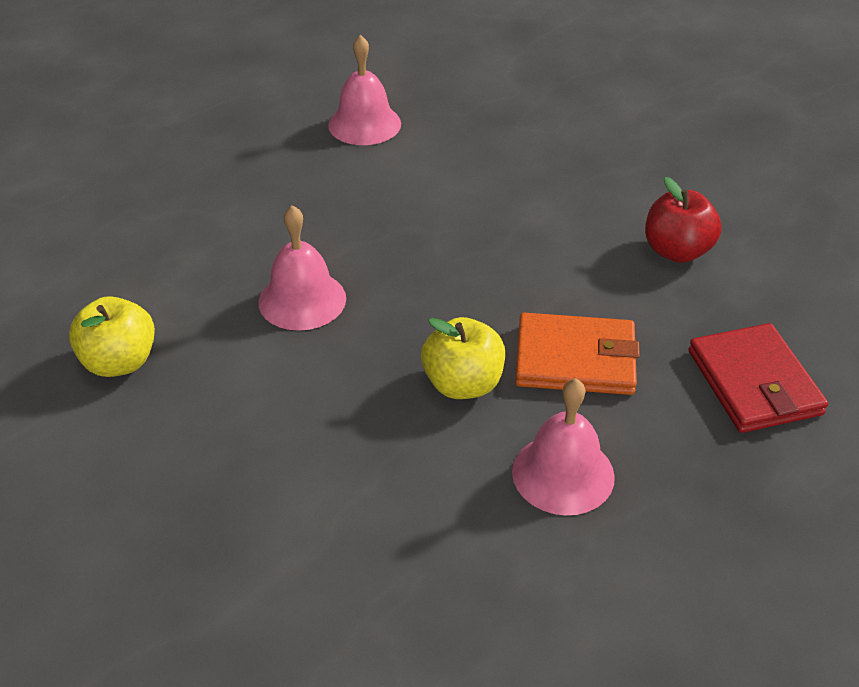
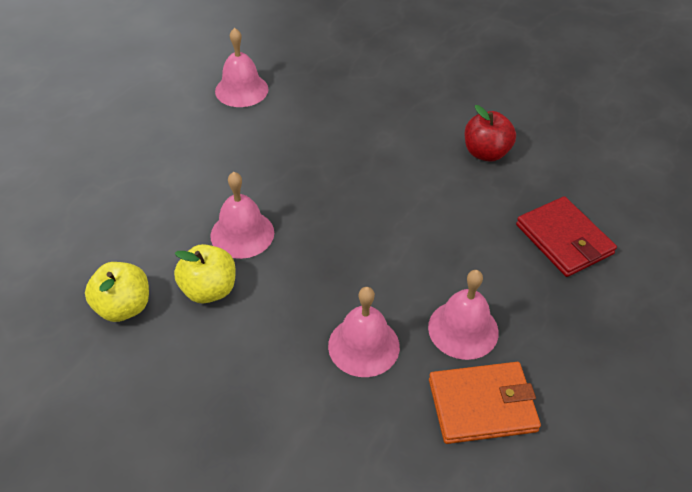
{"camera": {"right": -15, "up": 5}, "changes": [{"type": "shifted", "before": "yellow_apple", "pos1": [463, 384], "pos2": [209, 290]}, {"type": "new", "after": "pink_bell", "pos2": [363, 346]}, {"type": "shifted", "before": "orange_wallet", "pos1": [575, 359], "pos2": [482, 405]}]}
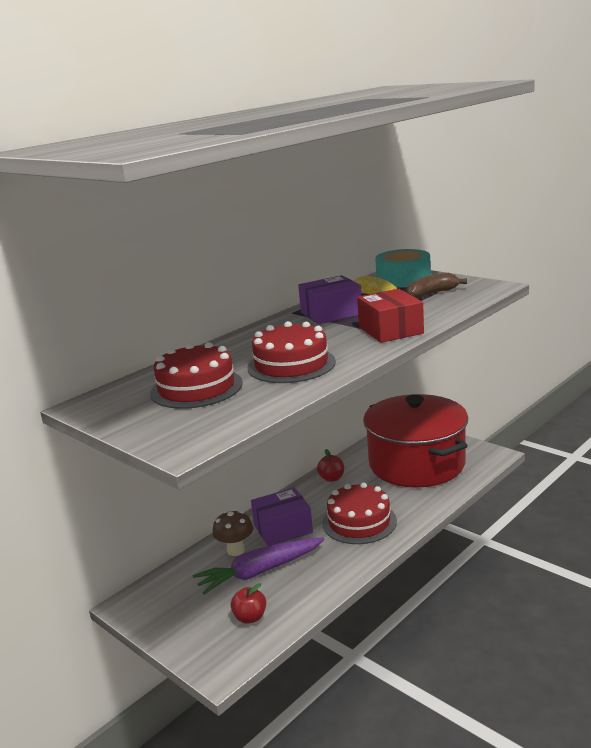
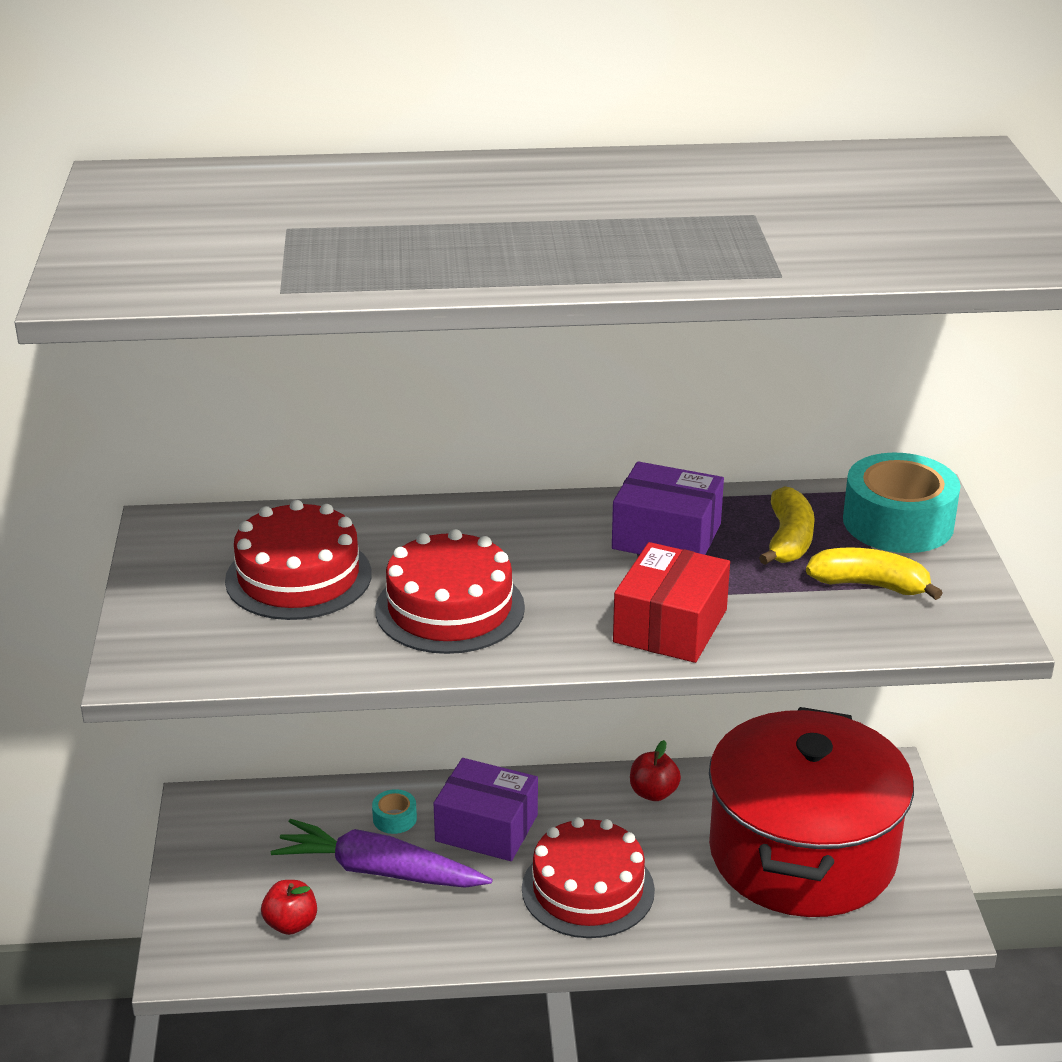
{"camera": {"right": 40, "up": 10}, "changes": [{"type": "swapped", "before": "brown_mushroom", "after": "turquoise_tape", "pos1": [235, 550], "pos2": [394, 818]}, {"type": "repainted", "before": "brown_banana", "after": "yellow_banana", "pos1": [432, 294], "pos2": [870, 585]}]}
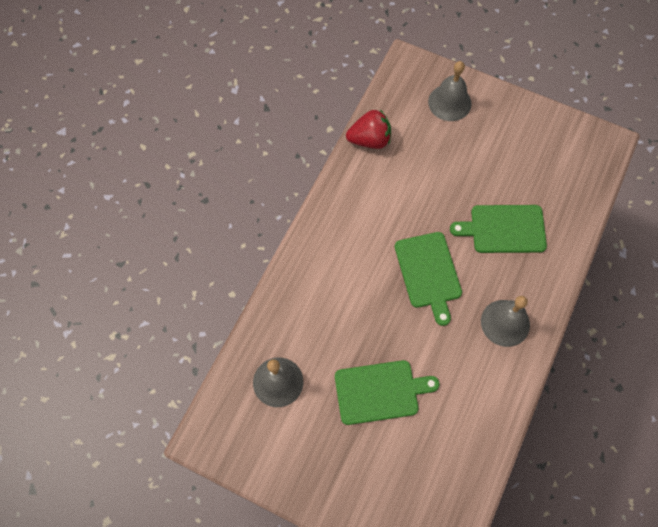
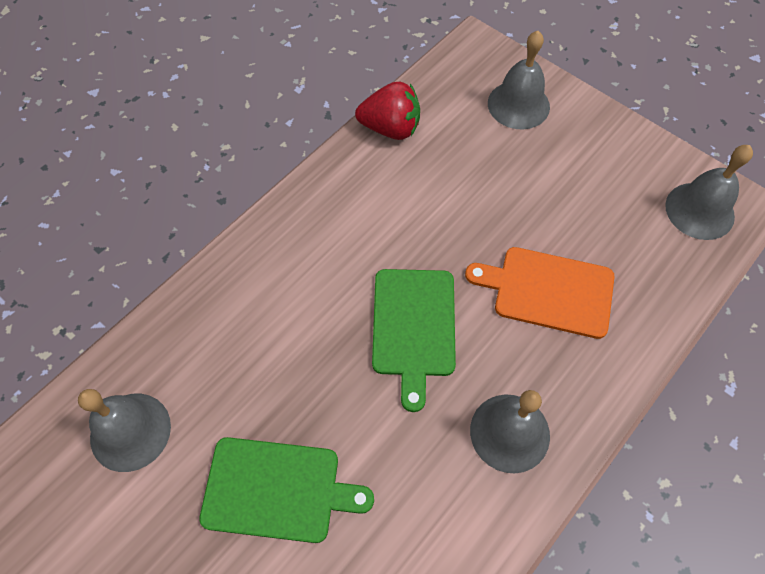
{"camera": {"right": 15, "up": -5}, "changes": [{"type": "repainted", "before": "green_cutting_board", "after": "orange_cutting_board", "pos1": [504, 229], "pos2": [548, 291]}, {"type": "new", "after": "grey_bell", "pos2": [699, 210]}]}
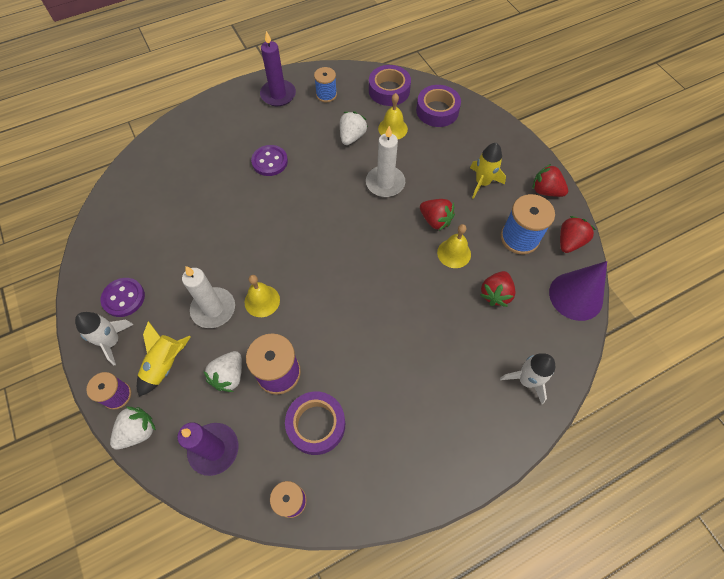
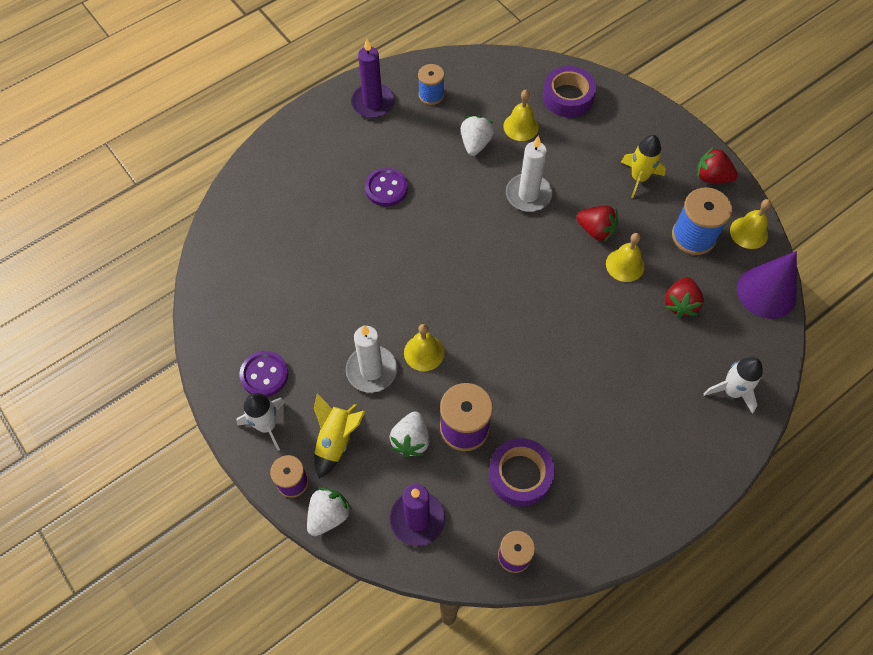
{"camera": {"right": -10, "up": 0}, "changes": [{"type": "swapped", "before": "red_strawberry", "after": "yellow_bell", "pos1": [569, 242], "pos2": [748, 232]}, {"type": "gone", "before": "purple_tape", "pos1": [389, 90]}]}
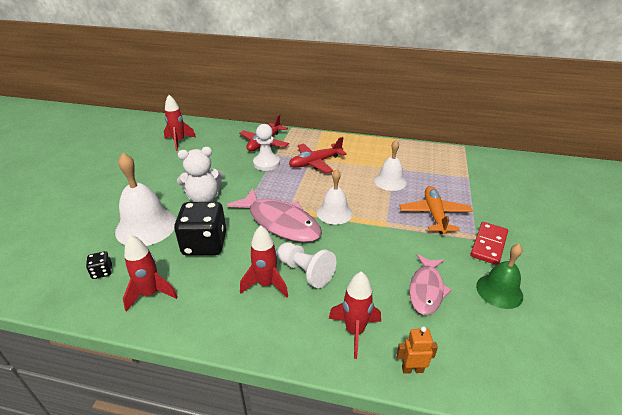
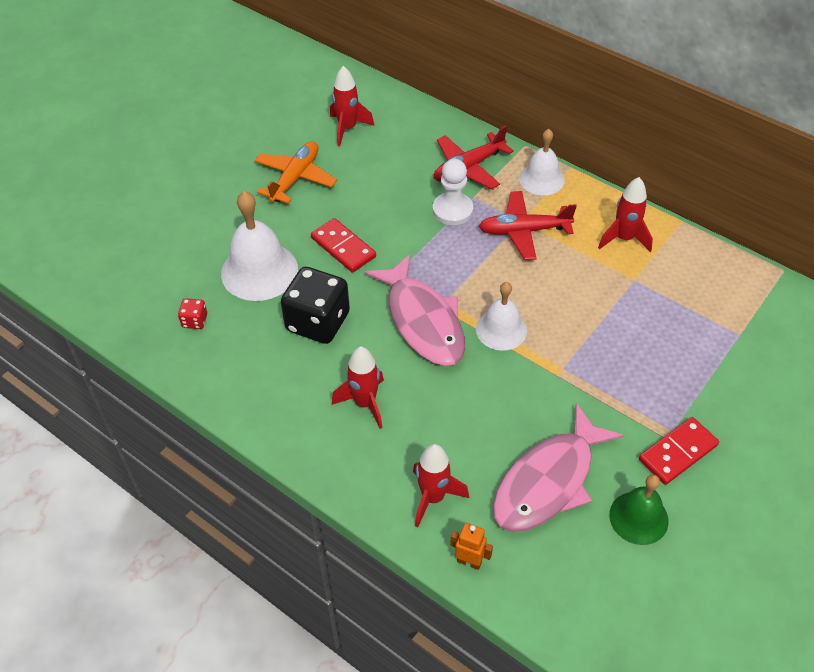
{"camera": {"right": 25, "up": 15}, "changes": [{"type": "repainted", "before": "black_dice", "after": "red_dice", "pos1": [102, 272], "pos2": [195, 321]}, {"type": "shifted", "before": "orange_plane", "pos1": [434, 214], "pos2": [295, 178]}, {"type": "swapped", "before": "white_teddy_bear", "after": "red_domino", "pos1": [204, 198], "pos2": [343, 247]}, {"type": "scaled", "before": "pink_fish", "pos1": [426, 289], "pos2": [548, 481], "scale": 1.59}, {"type": "shifted", "before": "white_bell", "pos1": [390, 181], "pos2": [541, 179]}, {"type": "shifted", "before": "red_rocket", "pos1": [151, 294], "pos2": [624, 238]}, {"type": "gone", "before": "white_pawn", "pos1": [305, 271]}]}
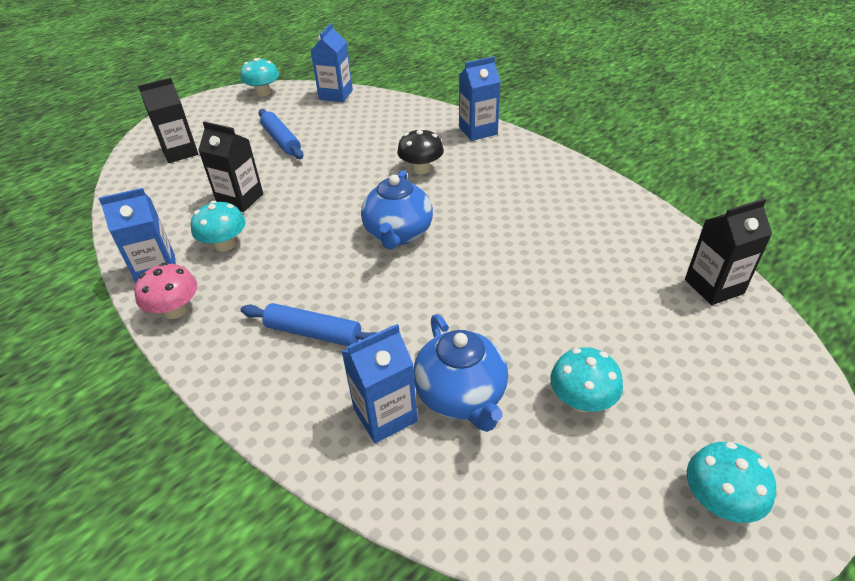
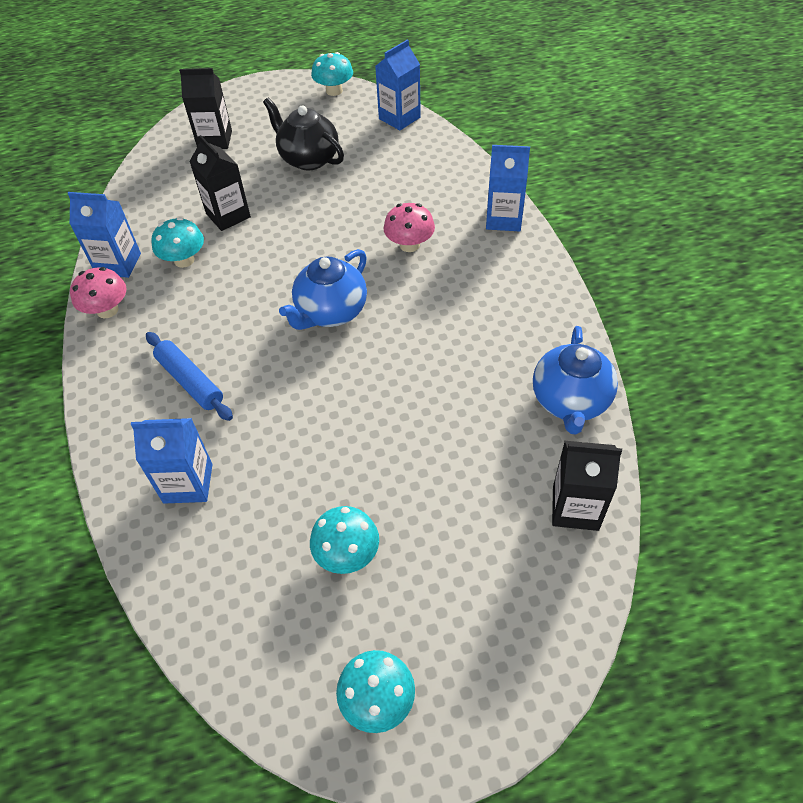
{"camera": {"right": 30, "up": 10}, "changes": [{"type": "swapped", "before": "blue_rolling_pin", "after": "black_teapot", "pos1": [281, 140], "pos2": [308, 159]}, {"type": "repainted", "before": "black_mushroom", "after": "pink_mushroom", "pos1": [421, 169], "pos2": [409, 245]}, {"type": "shifted", "before": "blue_teapot", "pos1": [461, 396], "pos2": [570, 402]}]}
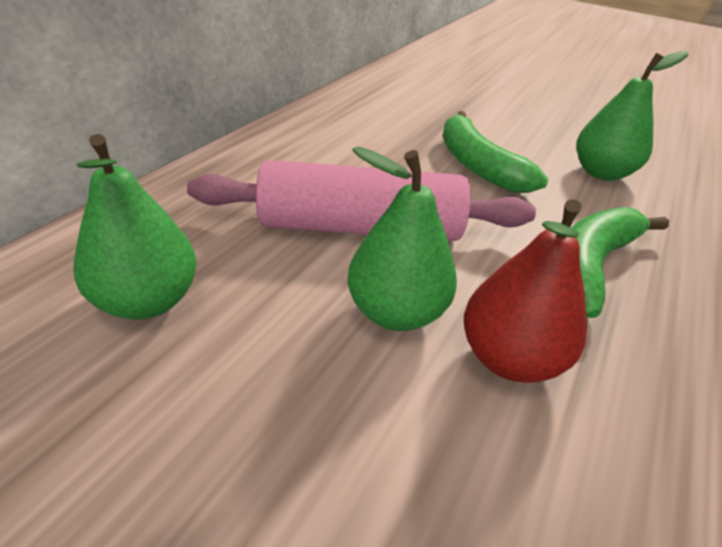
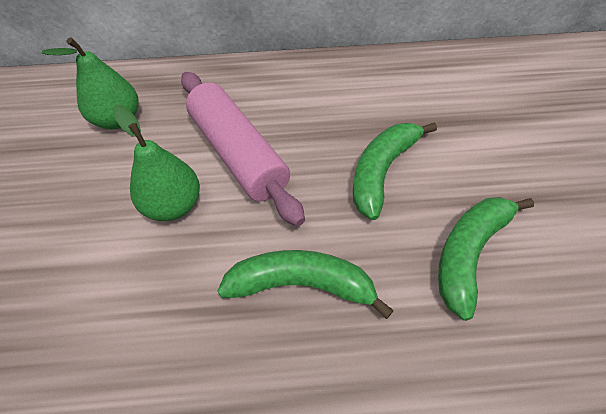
{"camera": {"right": 60, "up": 15}, "changes": [{"type": "swapped", "before": "green_pear", "after": "green_banana", "pos1": [601, 173], "pos2": [469, 253]}, {"type": "gone", "before": "red_pear", "pos1": [509, 358]}]}
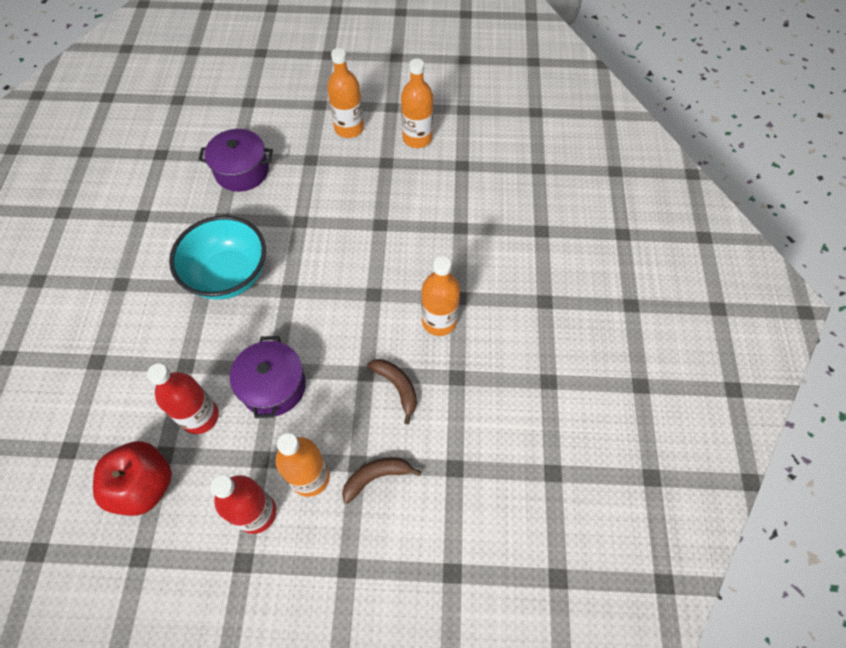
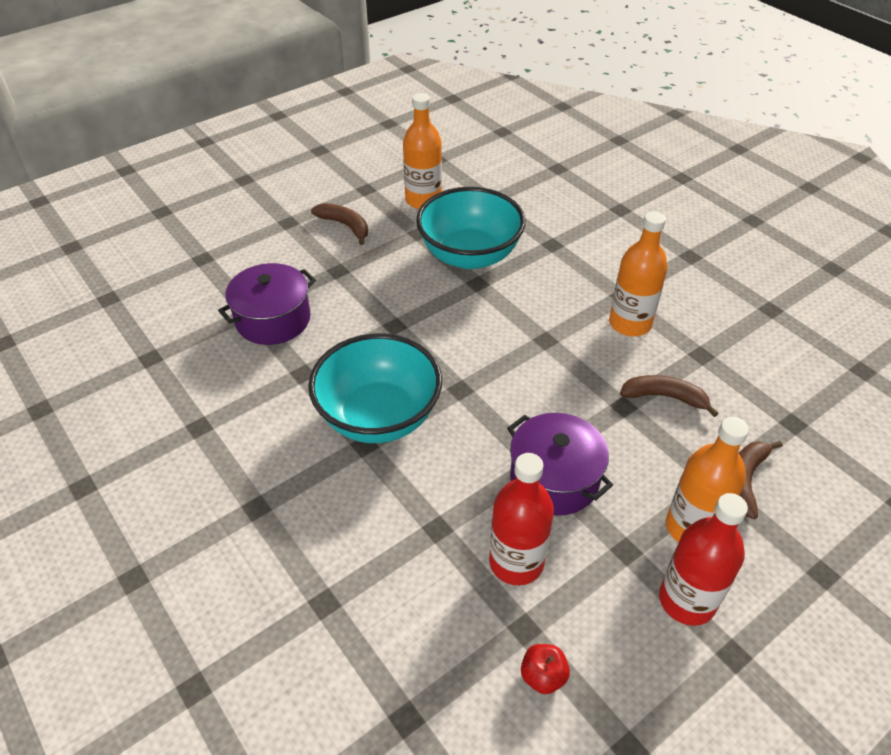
{"camera": {"right": -40, "up": -15}, "changes": [{"type": "swapped", "before": "orange_bottle", "after": "brown_banana", "pos1": [349, 128], "pos2": [345, 226]}, {"type": "new", "after": "turquoise_bowl", "pos2": [469, 255]}, {"type": "scaled", "before": "red_apple", "pos1": [144, 485], "pos2": [543, 676], "scale": 0.45}]}
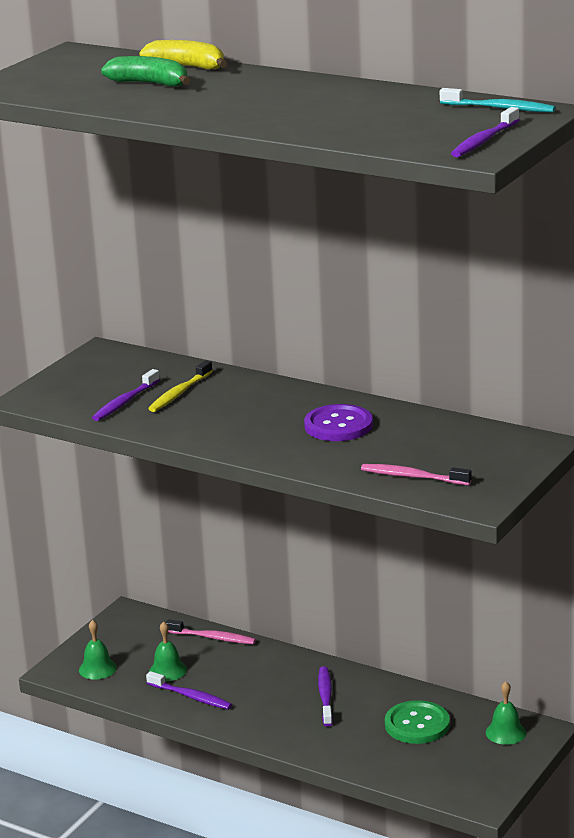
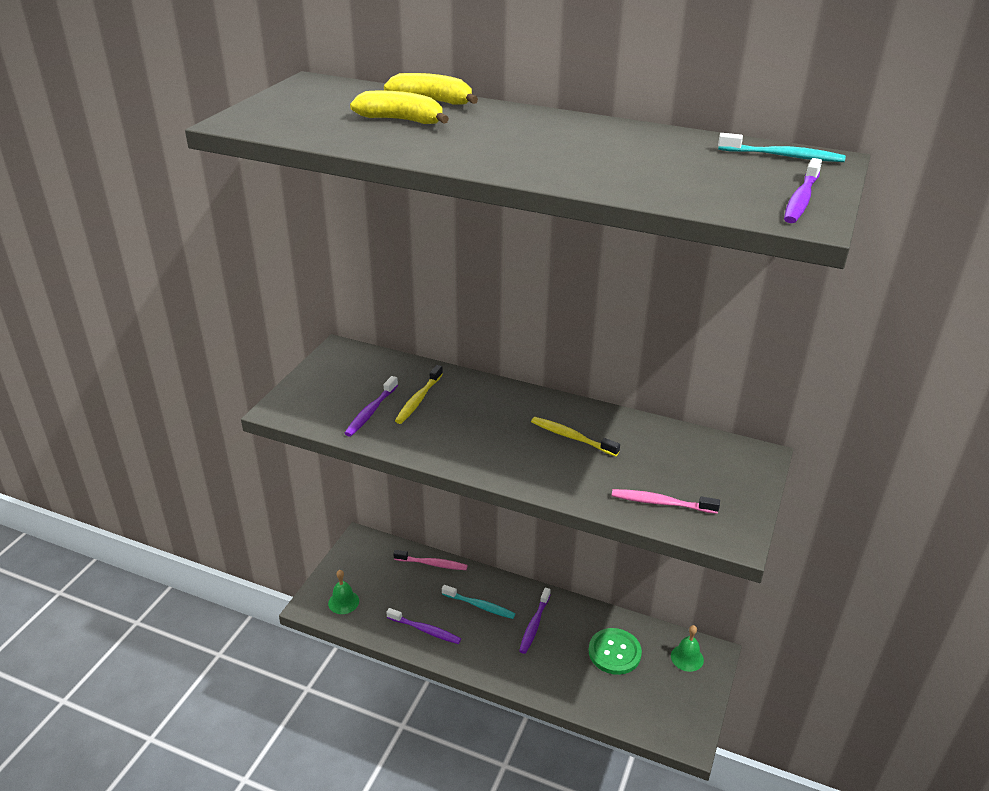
{"camera": {"right": -10, "up": 10}, "changes": [{"type": "repainted", "before": "green_banana", "after": "yellow_banana", "pos1": [150, 83], "pos2": [401, 120]}, {"type": "new", "after": "turquoise_toothbrush", "pos2": [480, 606]}, {"type": "rotated", "before": "purple_toothbrush", "pos1": [325, 697], "pos2": [534, 625], "turn": -150}, {"type": "swapped", "before": "purple_button", "after": "yellow_toothbrush", "pos1": [338, 425], "pos2": [572, 437]}, {"type": "gone", "before": "green_bell", "pos1": [167, 670]}]}
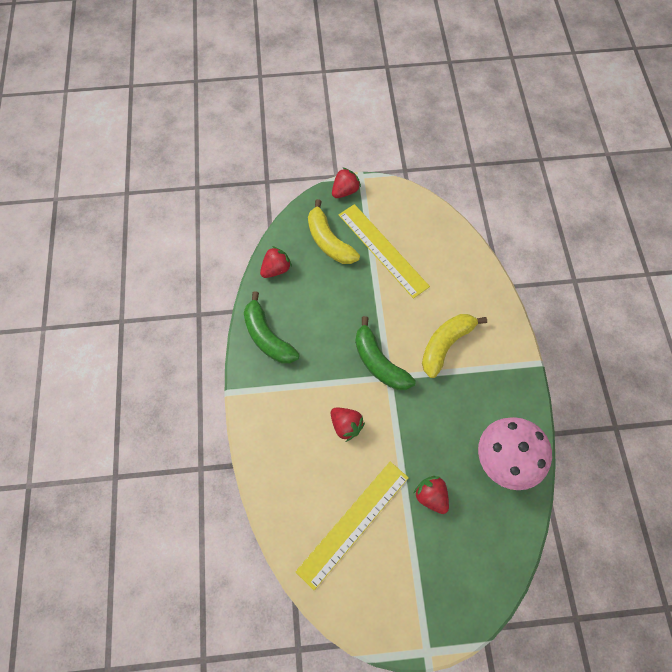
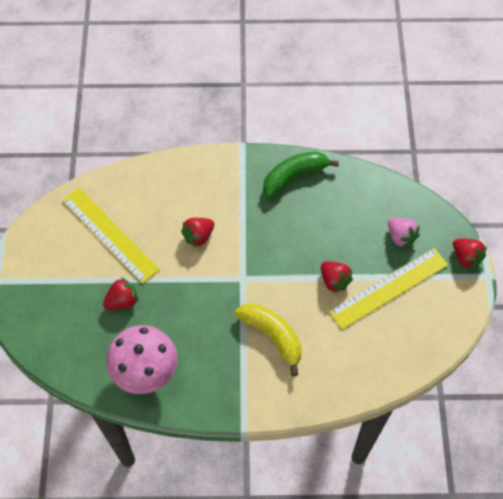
{"camera": {"right": 95, "up": -5}, "changes": [{"type": "shifted", "before": "red_strawberry", "pos1": [276, 269], "pos2": [334, 281]}, {"type": "swapped", "before": "yellow_banana", "after": "pink_strawberry", "pos1": [329, 241], "pos2": [401, 237]}, {"type": "gone", "before": "green_banana", "pos1": [379, 362]}]}
